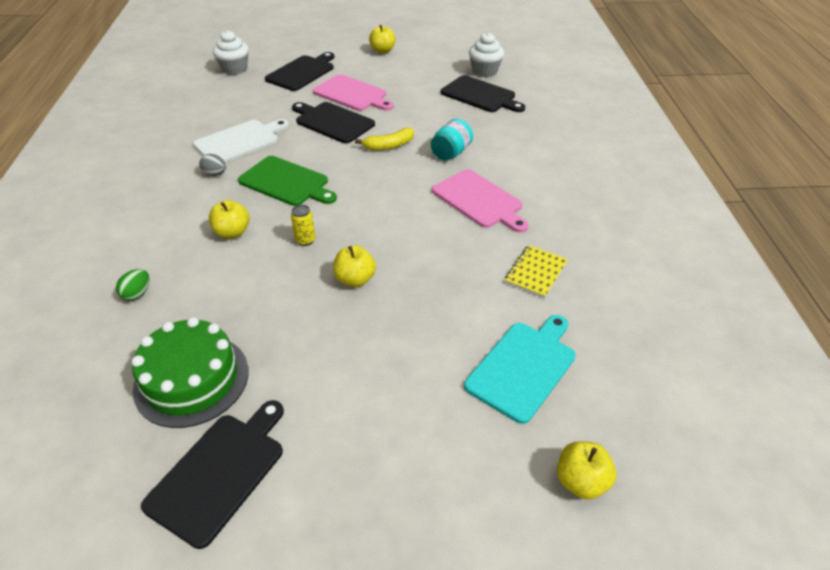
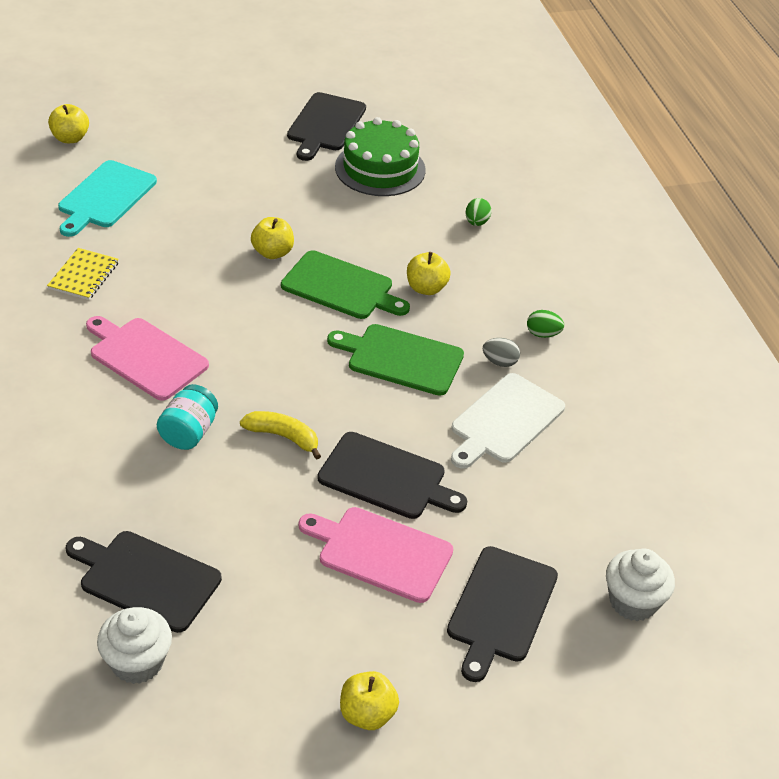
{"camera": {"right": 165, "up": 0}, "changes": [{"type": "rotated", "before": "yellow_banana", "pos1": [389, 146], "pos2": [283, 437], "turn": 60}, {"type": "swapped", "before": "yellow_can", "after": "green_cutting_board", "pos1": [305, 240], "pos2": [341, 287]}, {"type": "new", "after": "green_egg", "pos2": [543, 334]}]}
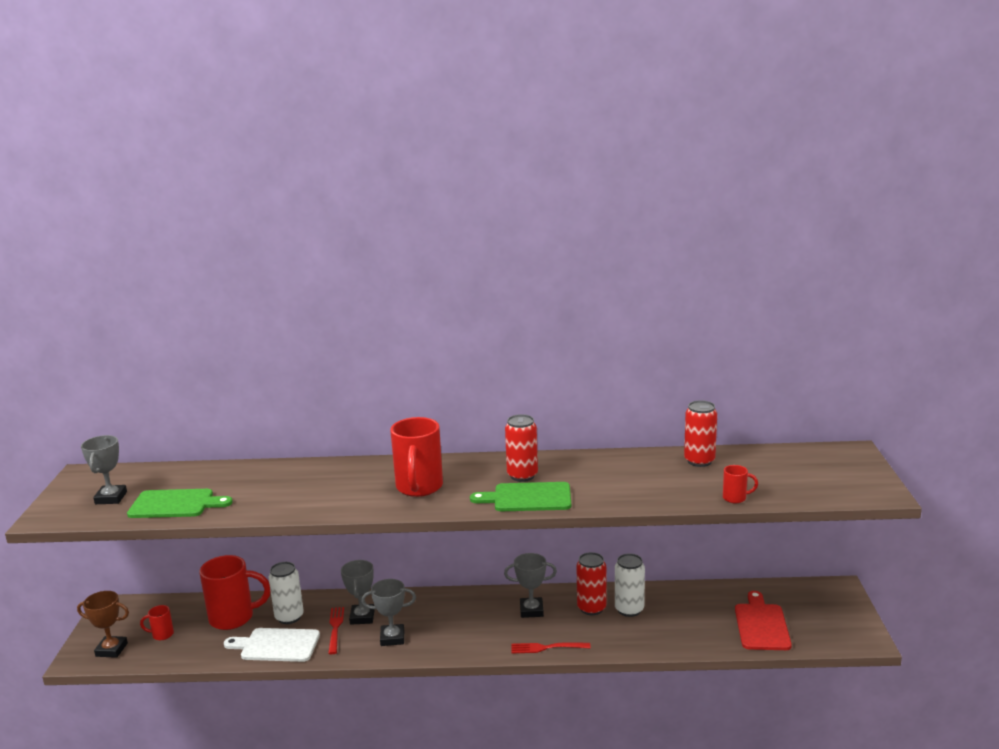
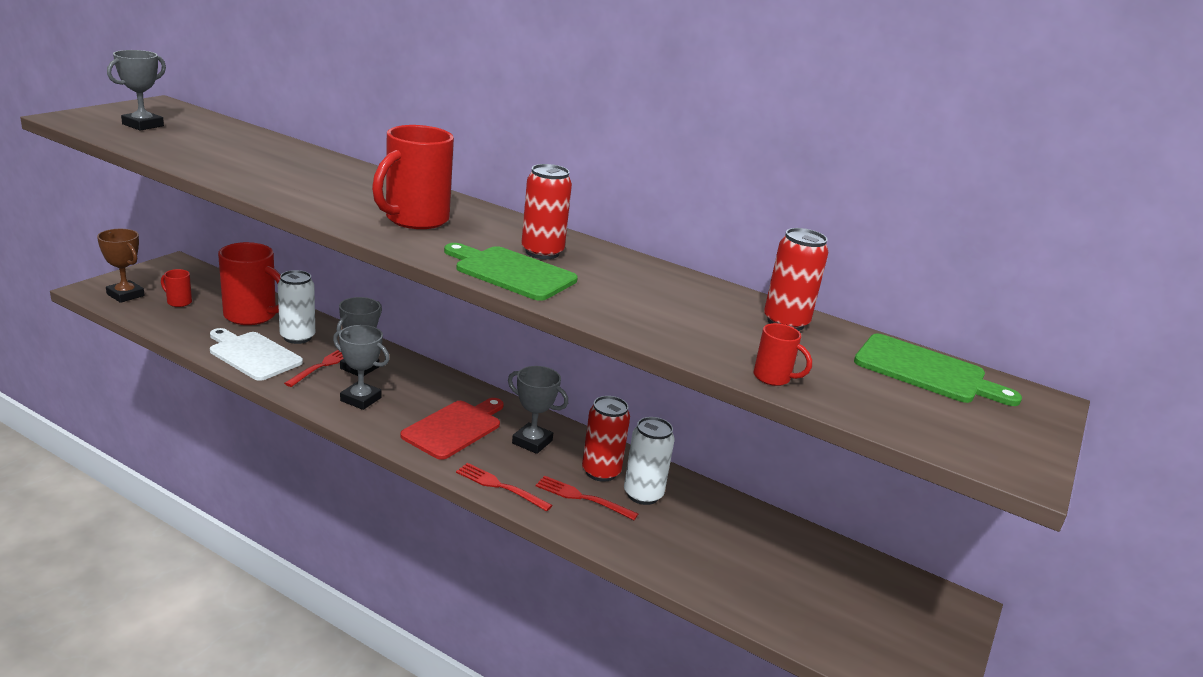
{"camera": {"right": 25, "up": 5}, "changes": [{"type": "shifted", "before": "red_cutting_board", "pos1": [761, 625], "pos2": [455, 428]}, {"type": "new", "after": "red_fork", "pos2": [582, 498]}, {"type": "shifted", "before": "green_cutting_board", "pos1": [175, 504], "pos2": [925, 371]}]}
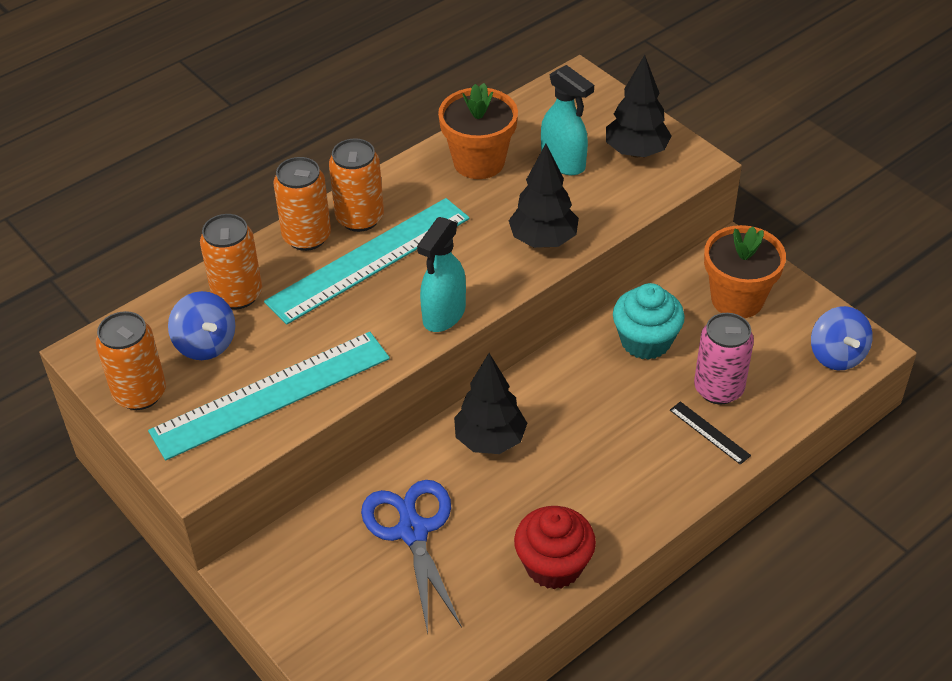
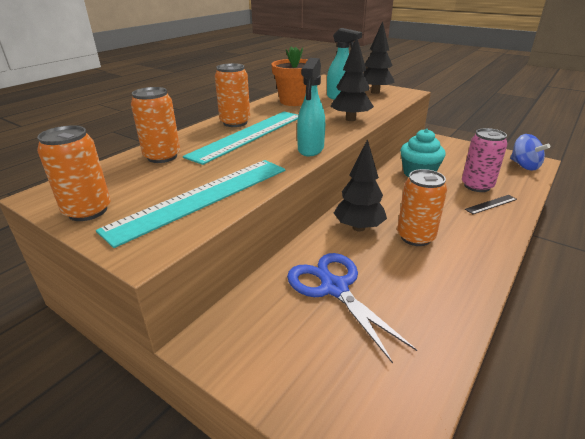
{"camera": {"right": -15, "up": -15}, "changes": [{"type": "shifted", "before": "orange_can", "pos1": [307, 237], "pos2": [415, 237]}, {"type": "rotated", "before": "black_ruler", "pos1": [709, 432], "pos2": [491, 204], "turn": -60}, {"type": "gone", "before": "blue_spinning_top", "pos1": [205, 344]}, {"type": "gone", "before": "red_cupcake", "pos1": [553, 565]}, {"type": "gone", "before": "orange_flower_pot", "pos1": [737, 299]}]}
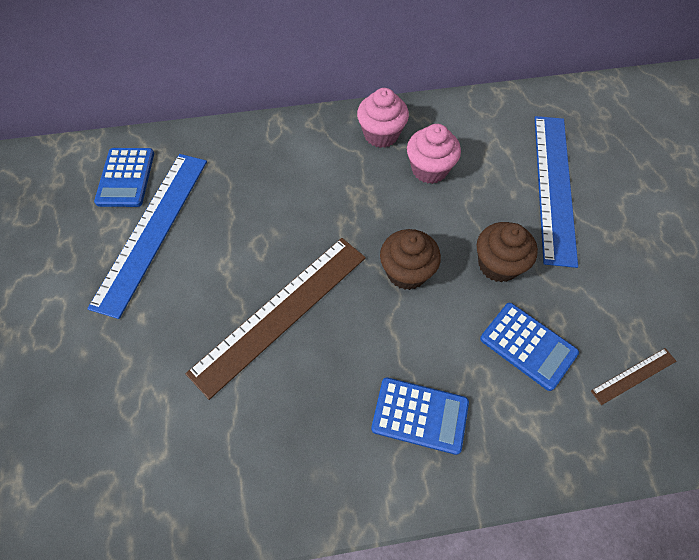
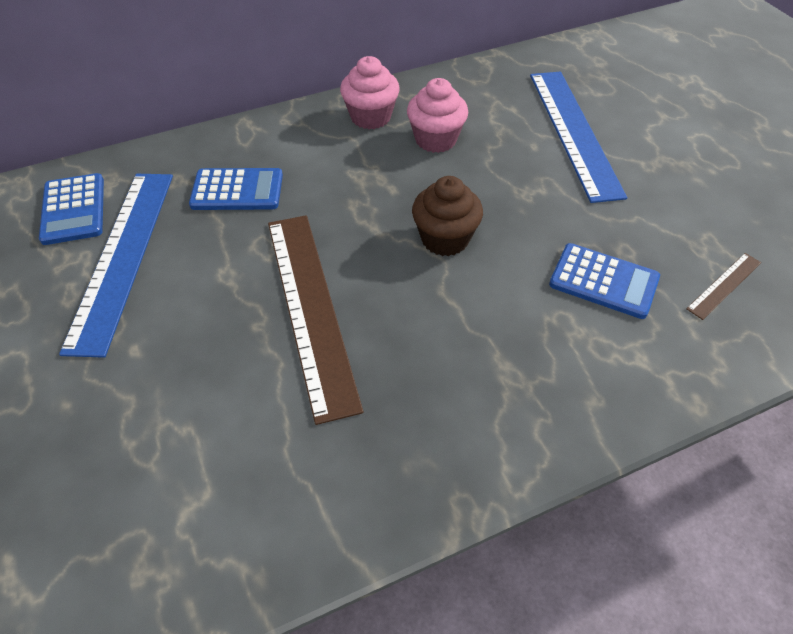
{"camera": {"right": -15, "up": -10}, "changes": [{"type": "shifted", "before": "blue_calculator", "pos1": [420, 415], "pos2": [237, 190]}, {"type": "rotated", "before": "brown_ruler", "pos1": [280, 313], "pos2": [310, 308], "turn": -45}, {"type": "gone", "before": "brown_cupcake", "pos1": [498, 265]}]}
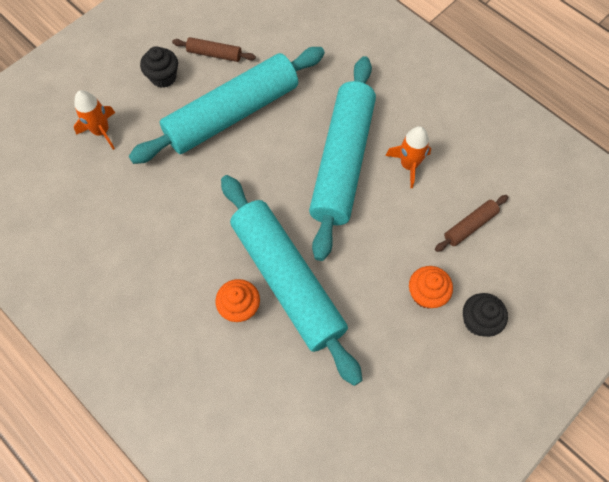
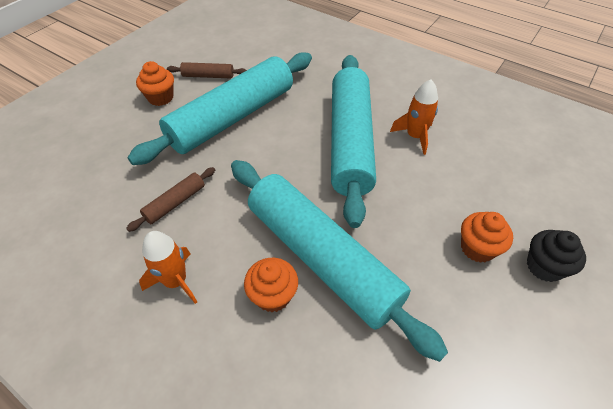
{"camera": {"right": -10, "up": -15}, "changes": [{"type": "shifted", "before": "brown_rolling_pin", "pos1": [470, 226], "pos2": [175, 203]}, {"type": "repainted", "before": "black_cupcake", "after": "orange_cupcake", "pos1": [163, 77], "pos2": [160, 98]}, {"type": "shifted", "before": "orange_rocket", "pos1": [101, 131], "pos2": [176, 281]}]}
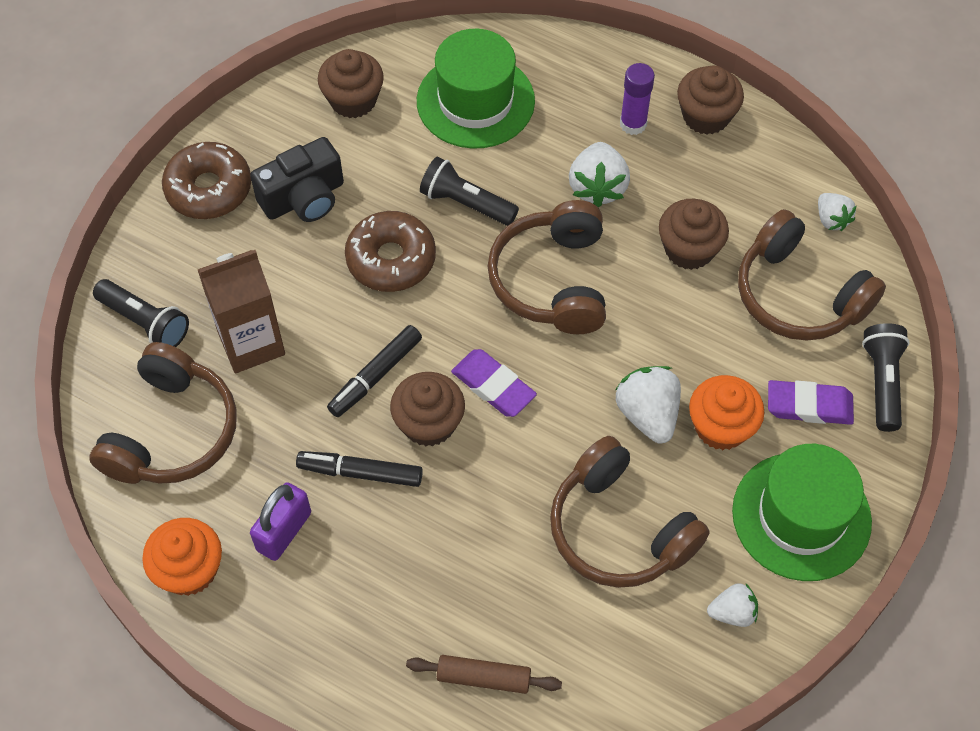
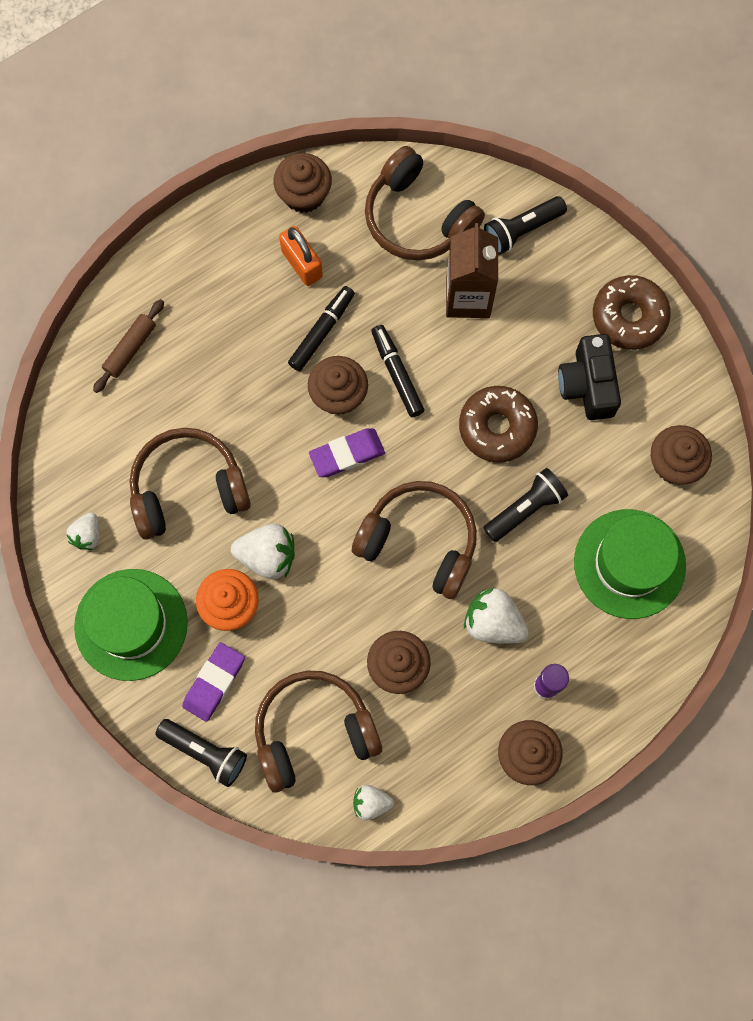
{"camera": {"right": 115, "up": 15}, "changes": [{"type": "repainted", "before": "orange_cupcake", "after": "brown_cupcake", "pos1": [189, 570], "pos2": [304, 194]}, {"type": "repainted", "before": "purple_padlock", "after": "orange_padlock", "pos1": [284, 531], "pos2": [302, 264]}]}
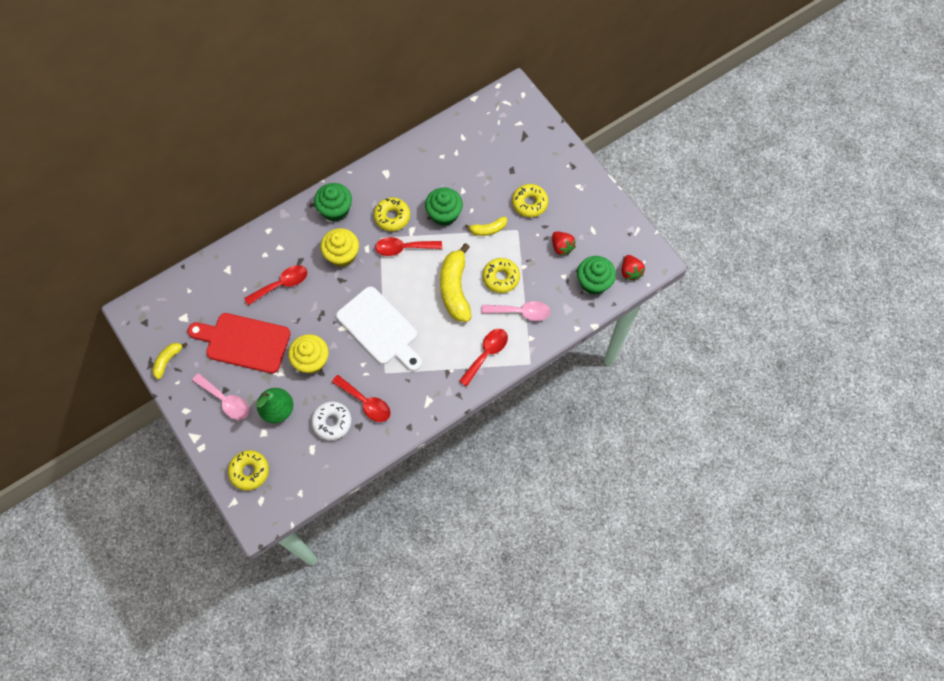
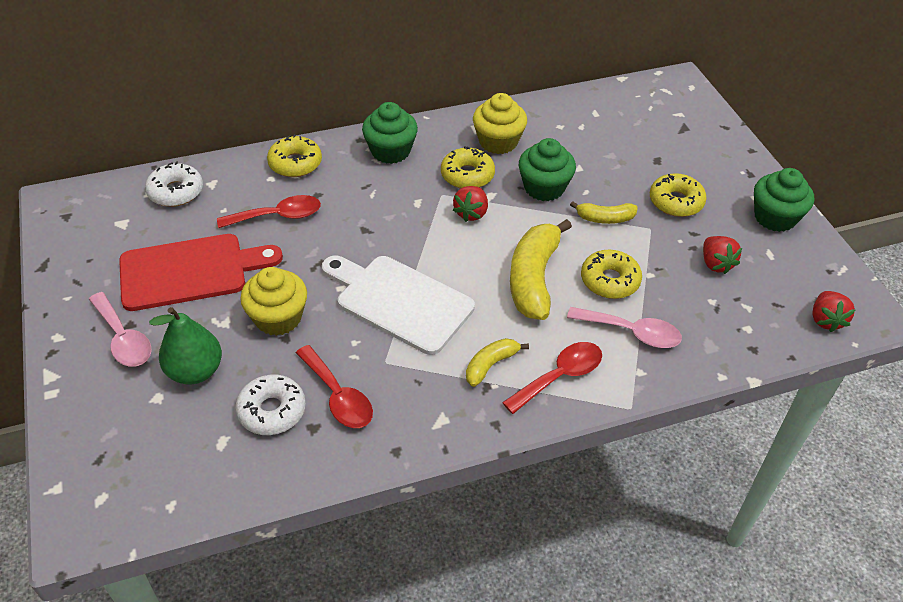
{"camera": {"right": 15, "up": -20}, "changes": [{"type": "rotated", "before": "red_cutting_board", "pos1": [244, 342], "pos2": [190, 271], "turn": 135}, {"type": "new", "after": "white_donut", "pos2": [176, 192]}, {"type": "shifted", "before": "yellow_donut", "pos1": [249, 471], "pos2": [295, 163]}, {"type": "rotated", "before": "white_cutting_board", "pos1": [380, 328], "pos2": [399, 302], "turn": 150}, {"type": "swapped", "before": "red_spoon", "after": "red_strawberry", "pos1": [403, 248], "pos2": [471, 213]}, {"type": "shifted", "before": "yellow_banana", "pos1": [168, 361], "pos2": [490, 365]}, {"type": "shifted", "before": "yellow_cupcake", "pos1": [342, 255], "pos2": [498, 142]}, {"type": "shifted", "before": "green_cupcake", "pos1": [594, 282], "pos2": [775, 217]}]}
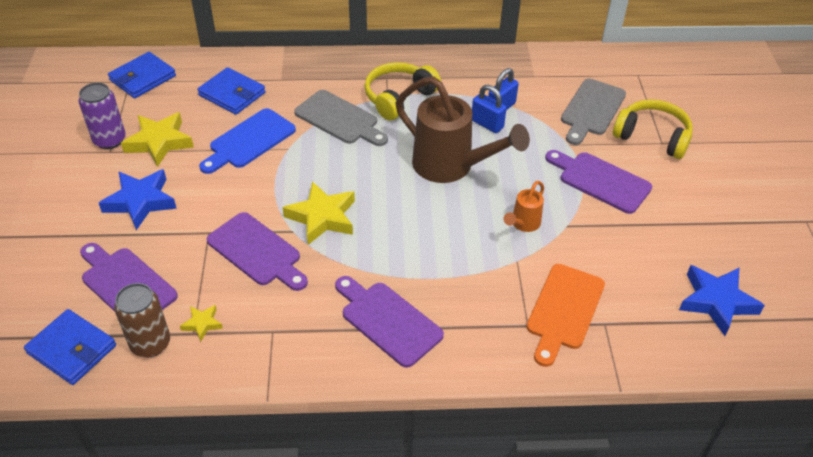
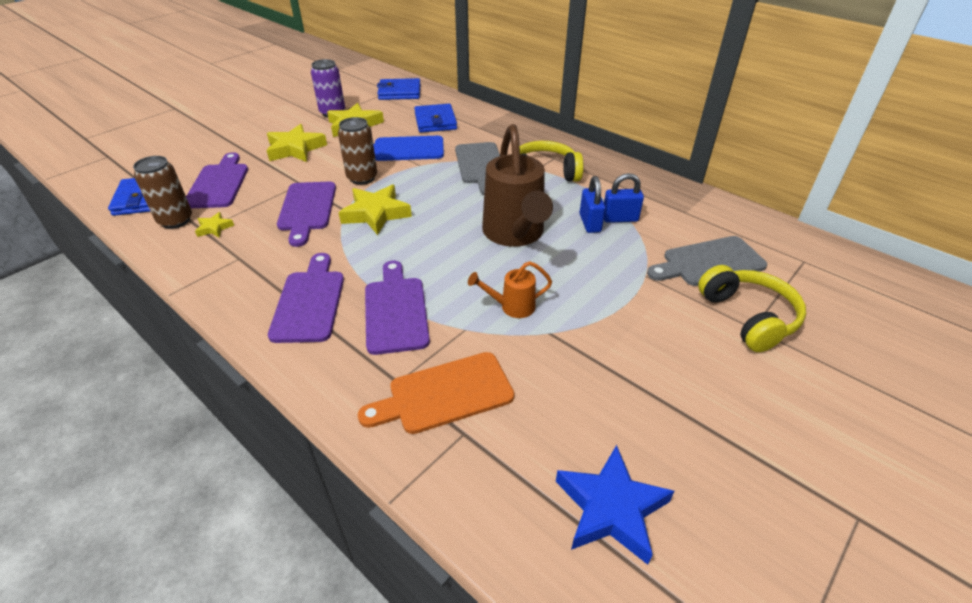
{"camera": {"right": 45, "up": -5}, "changes": [{"type": "repainted", "before": "blue_star", "after": "yellow_star", "pos1": [140, 202], "pos2": [295, 149]}, {"type": "new", "after": "brown_can", "pos2": [362, 178]}, {"type": "shifted", "before": "purple_cutting_board", "pos1": [600, 181], "pos2": [395, 311]}]}
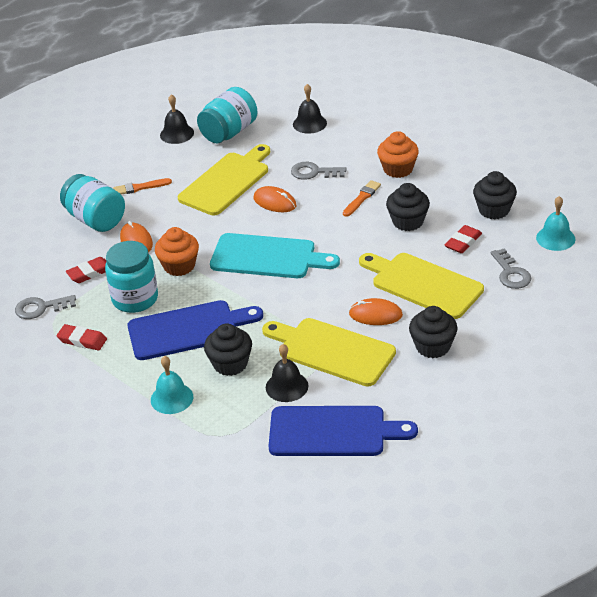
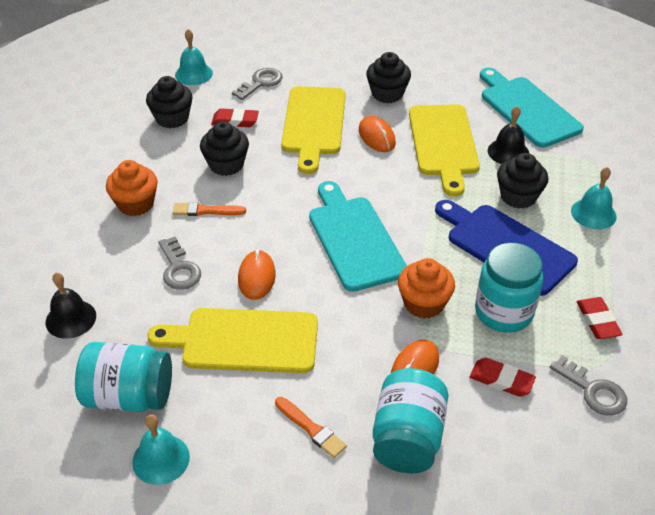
{"camera": {"right": -125, "up": 5}, "changes": [{"type": "repainted", "before": "black_bell", "after": "turquoise_bell", "pos1": [177, 134], "pos2": [161, 459]}, {"type": "repainted", "before": "blue_cutting_board", "after": "turquoise_cutting_board", "pos1": [333, 432], "pos2": [527, 109]}]}
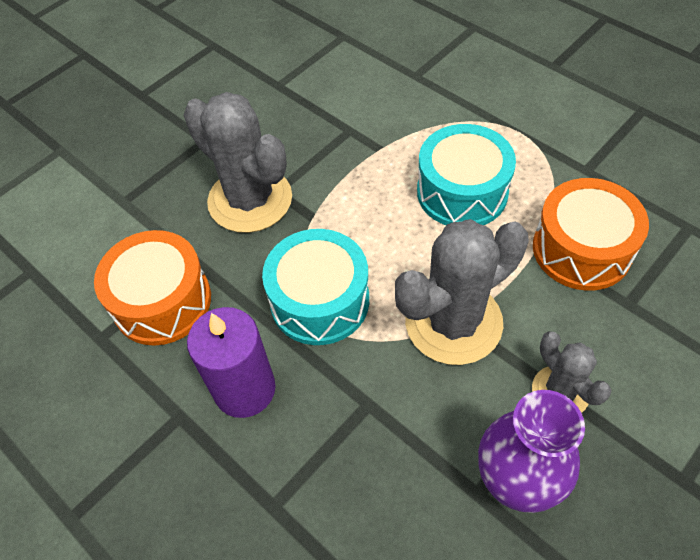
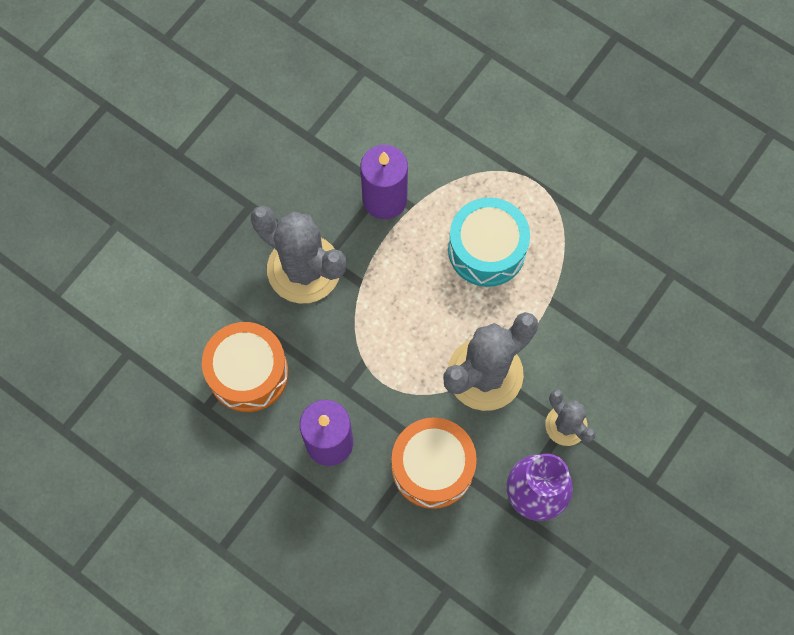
{"camera": {"right": -10, "up": 15}, "changes": [{"type": "new", "after": "purple_candle", "pos2": [384, 199]}, {"type": "shifted", "before": "orange_drum", "pos1": [581, 249], "pos2": [432, 467]}, {"type": "gone", "before": "turquoise_drum", "pos1": [320, 301]}]}
